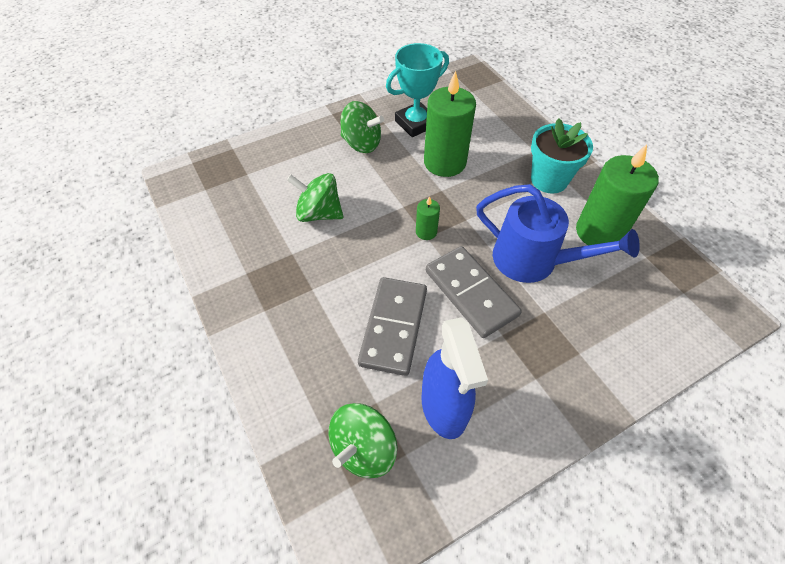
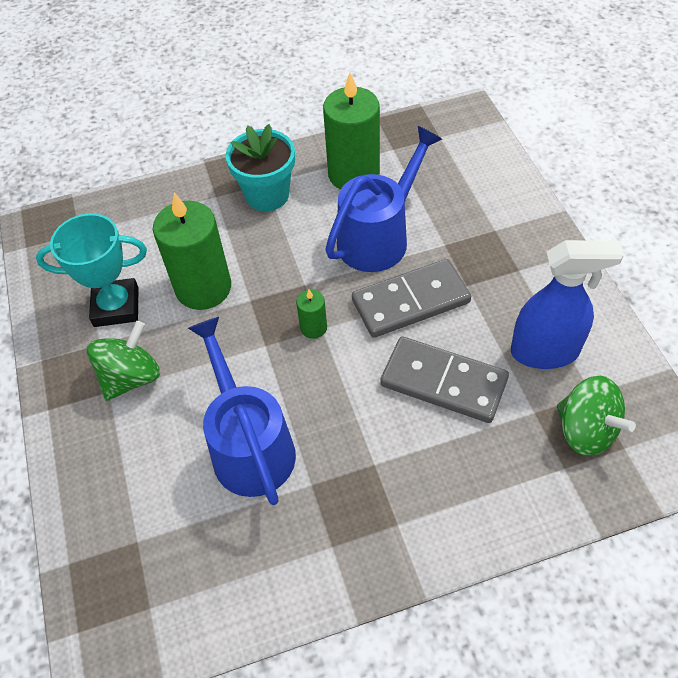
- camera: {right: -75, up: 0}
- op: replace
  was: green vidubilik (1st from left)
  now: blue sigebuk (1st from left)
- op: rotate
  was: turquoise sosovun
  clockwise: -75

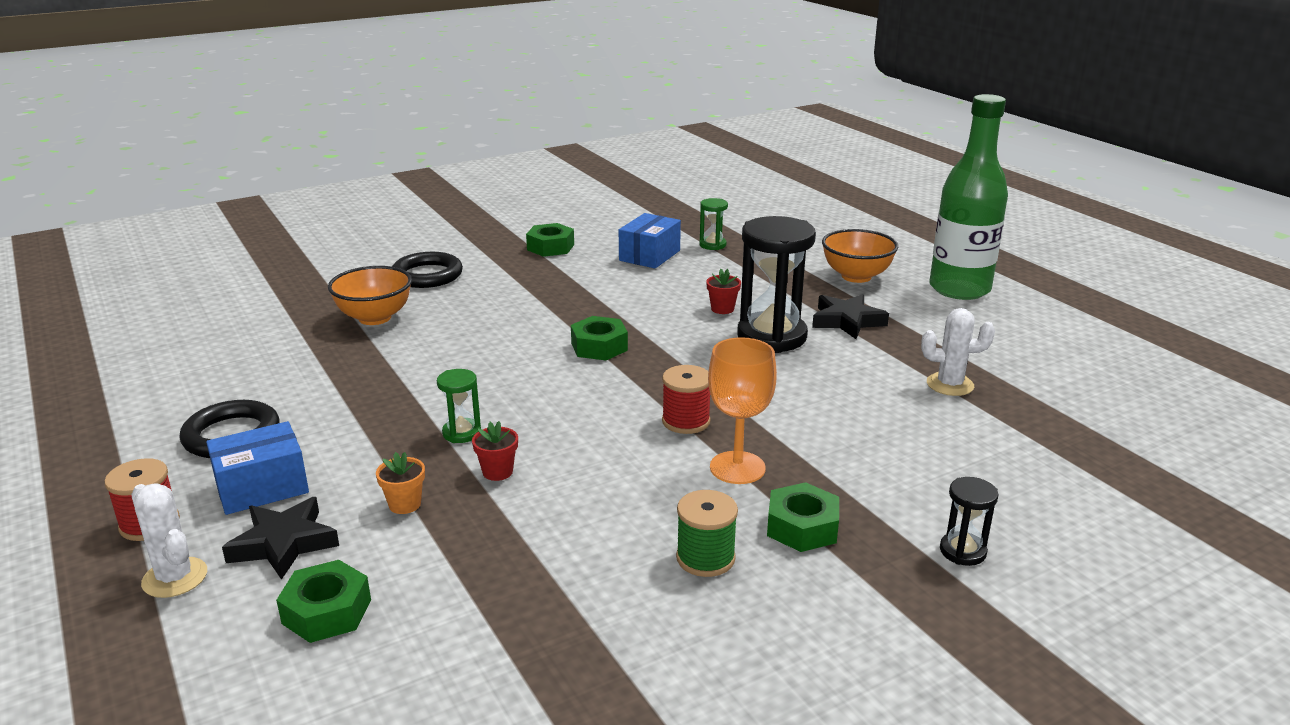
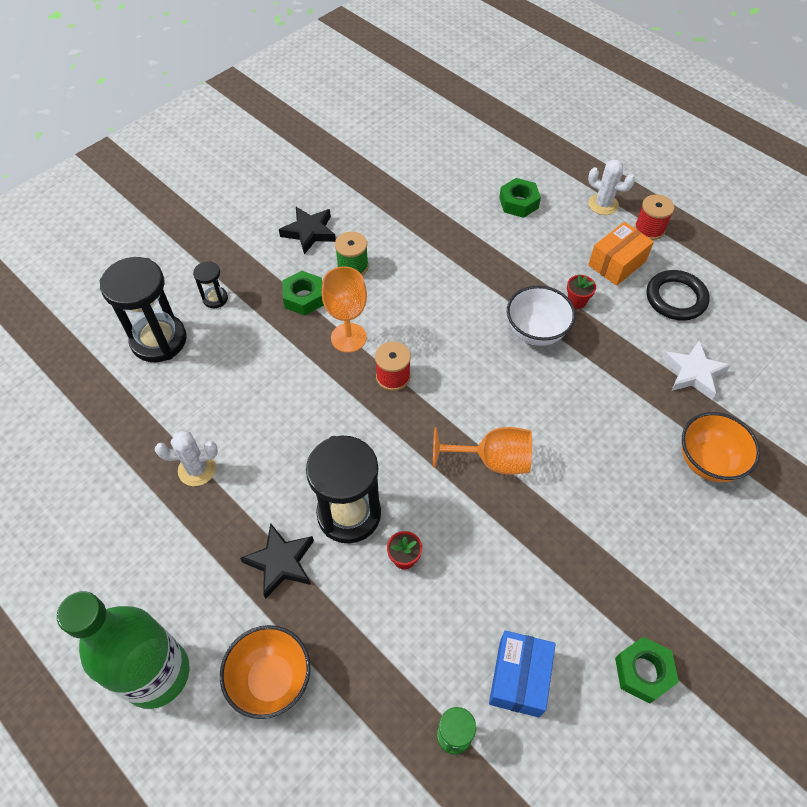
- camera: {right: 165, up: 30}
- op: delete
  was: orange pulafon
- op: delete
  was: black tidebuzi (2nd from left)
- op: insert
  now: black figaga (1st from left)
- op: insert
  now: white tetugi
- op: move
  was: black tetugi (1st from left in the first image)
  now: black tetugi (2nd from left)
- op: move
  was: red pulafon (1st from left in the first image)
  now: red pulafon (2nd from left)
- op: replace
  was: green figaga (1st from left)
  now: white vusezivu
- op: replace
  was: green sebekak (3rd from left)
  now: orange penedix (2nd from left)
- op: recolor
  was: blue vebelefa (1st from left)
  now: orange vebelefa

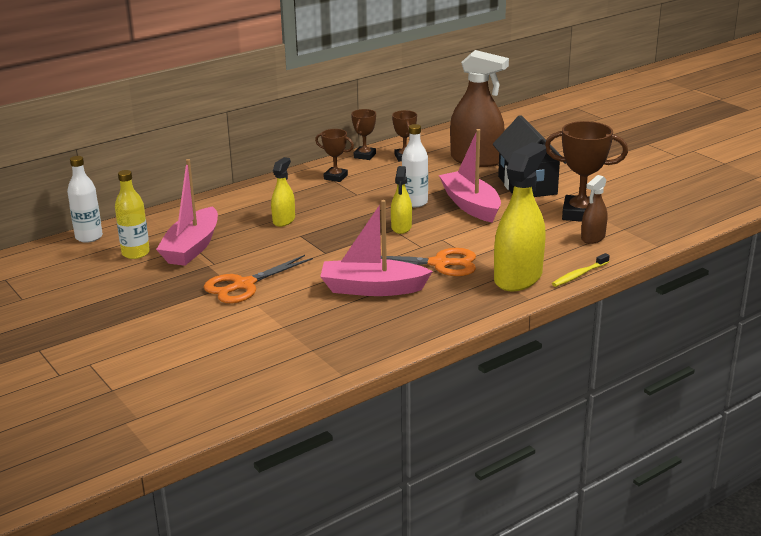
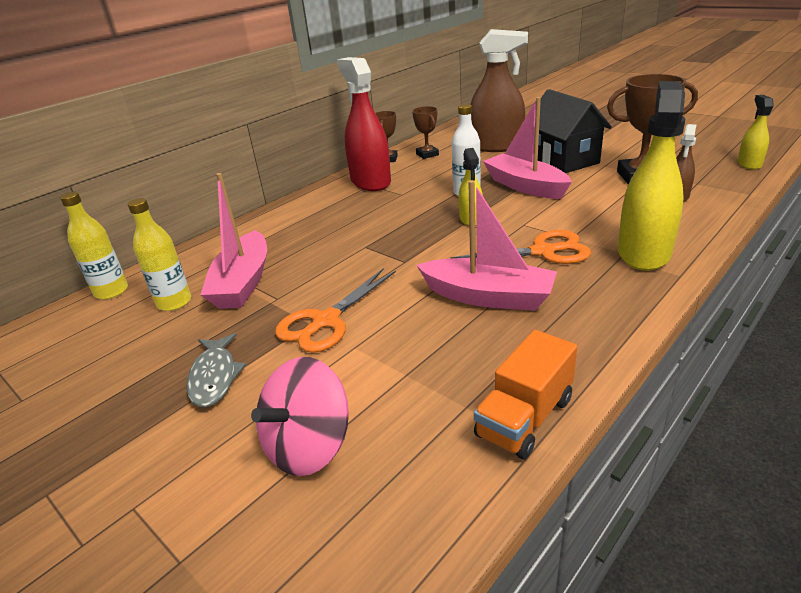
- camera: {right: -10, up: 5}
- op: delete
  was: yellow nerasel
- op: insert
  now: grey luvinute
- op: insert
  now: pink vidubilik
- op: insert
  now: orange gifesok
- op: move
  was: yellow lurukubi (1st from left in the first image)
  now: yellow lurukubi (3rd from left)
- op: replace
  was: brown sosovun (1st from left)
  now: red lurukubi
- op: recolor
  was: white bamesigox (1st from left)
  now: yellow bamesigox (1st from left)
- op: rotate
  was: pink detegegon (2nd from left)
  clockwise: -150

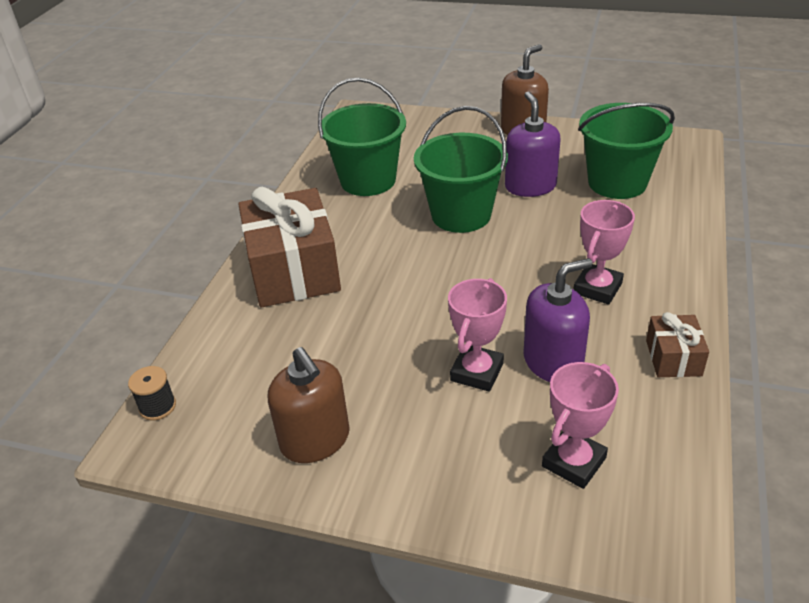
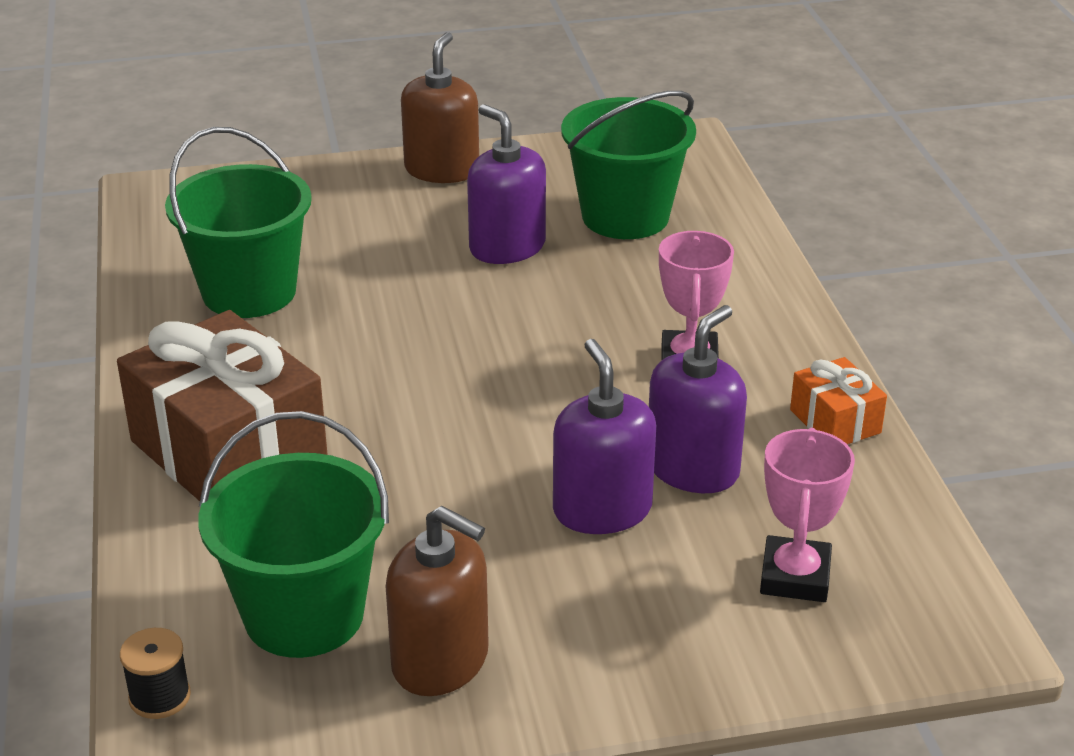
- camera: {right: -30, up: -5}
- op: move
  was: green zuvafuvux (2nd from left)
- op: replace
  was: pink sosovun (1st from left)
  now: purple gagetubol (2nd from left)
- op: recolor
  was: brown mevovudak (2nd from left)
  now: orange mevovudak

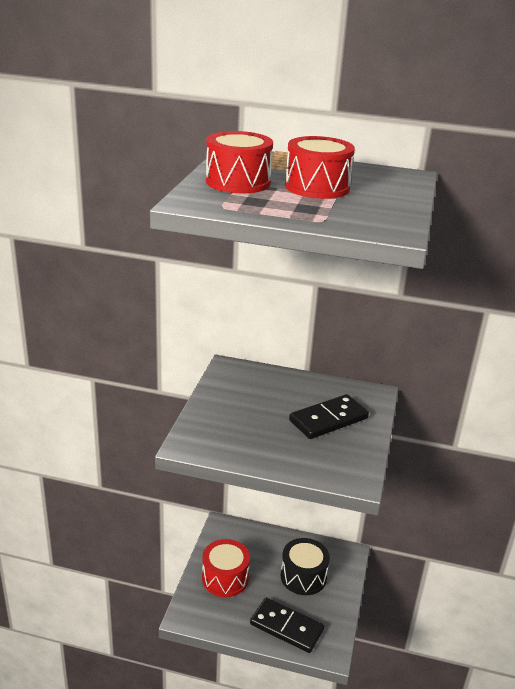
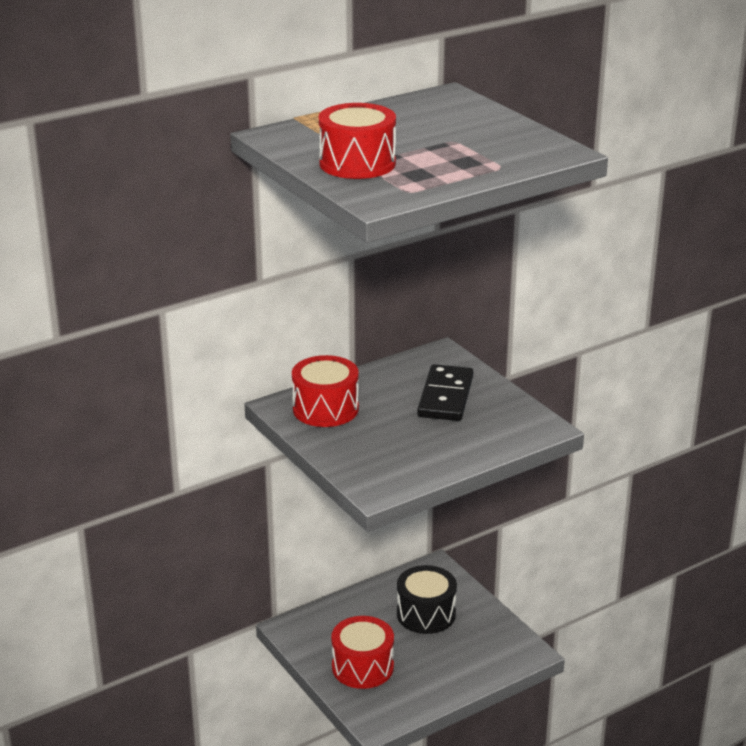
- camera: {right: -45, up: 0}
- op: delete
  was: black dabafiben (1st from left)
- op: move
  was: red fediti (3rd from left in the first image)
  now: red fediti (1st from left)

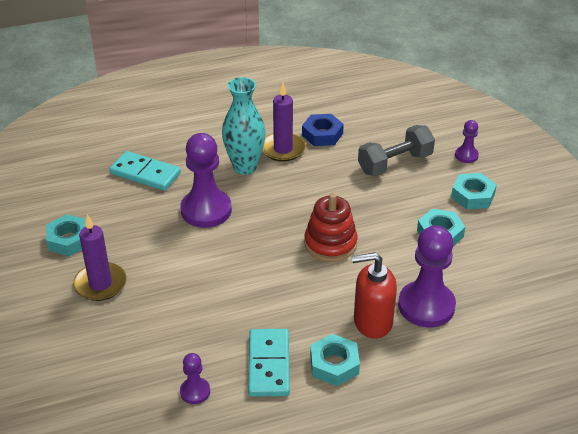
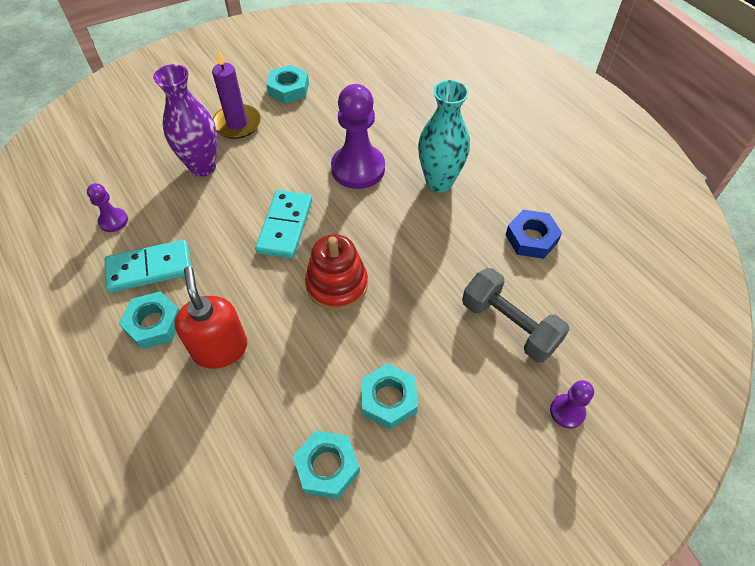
- camera: {right: 75, up: 15}
- op: delete
  was: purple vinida (2nd from left)
- op: delete
  was: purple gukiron (3rd from left)
- op: insert
  now: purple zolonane
- op: move
  was: turquoise dabafiben (1st from left in the first image)
  now: turquoise dabafiben (2nd from left)
- op: move
  was: turquoise sebekak (4th from left in the first image)
  now: turquoise sebekak (3rd from left)

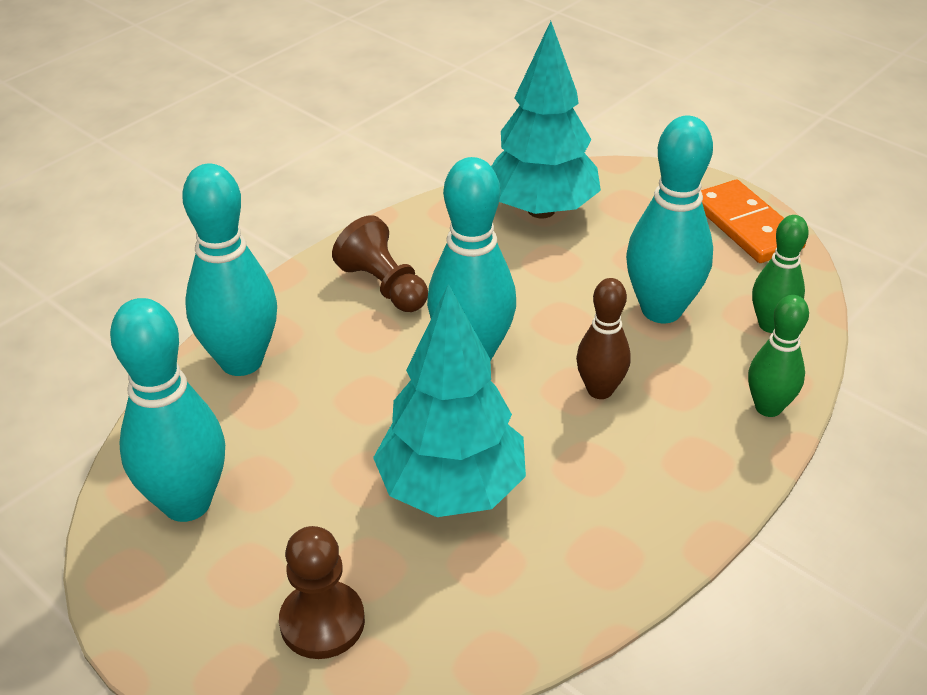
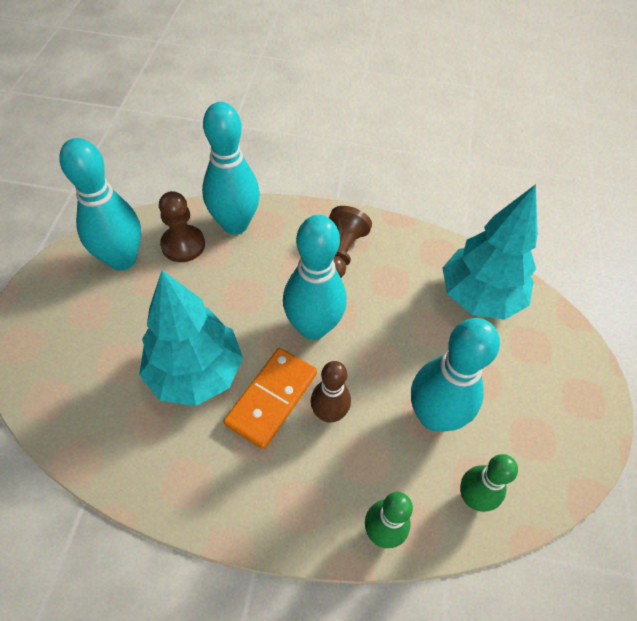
- camera: {right: 55, up: 15}
- op: move
  was: brown gukiron (1st from left)
- op: move
  was: orange dabafiben

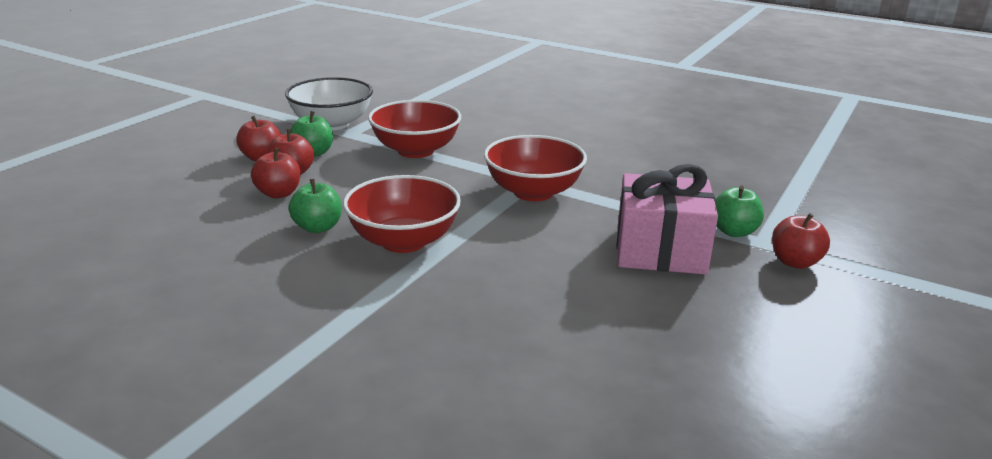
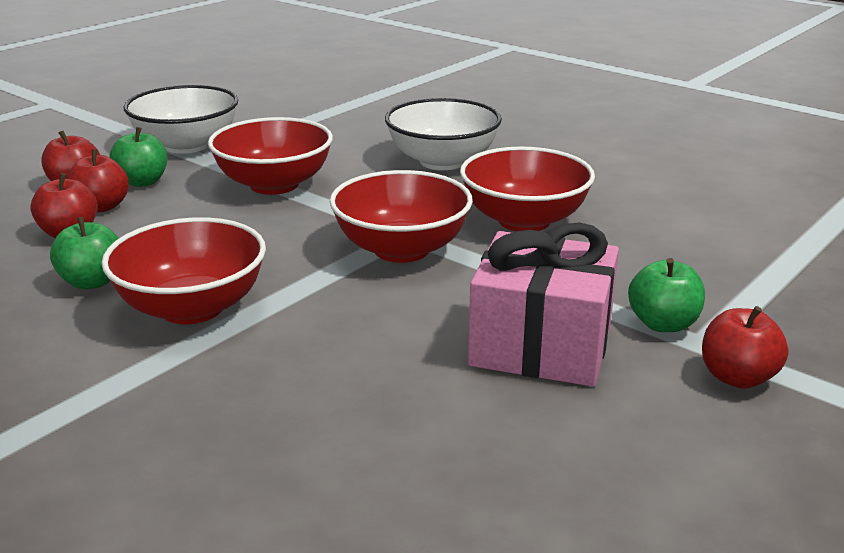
- camera: {right: 10, up: 0}
- op: insert
  now: white vusezivu (2nd from left)
- op: insert
  now: red vusezivu (4th from left)

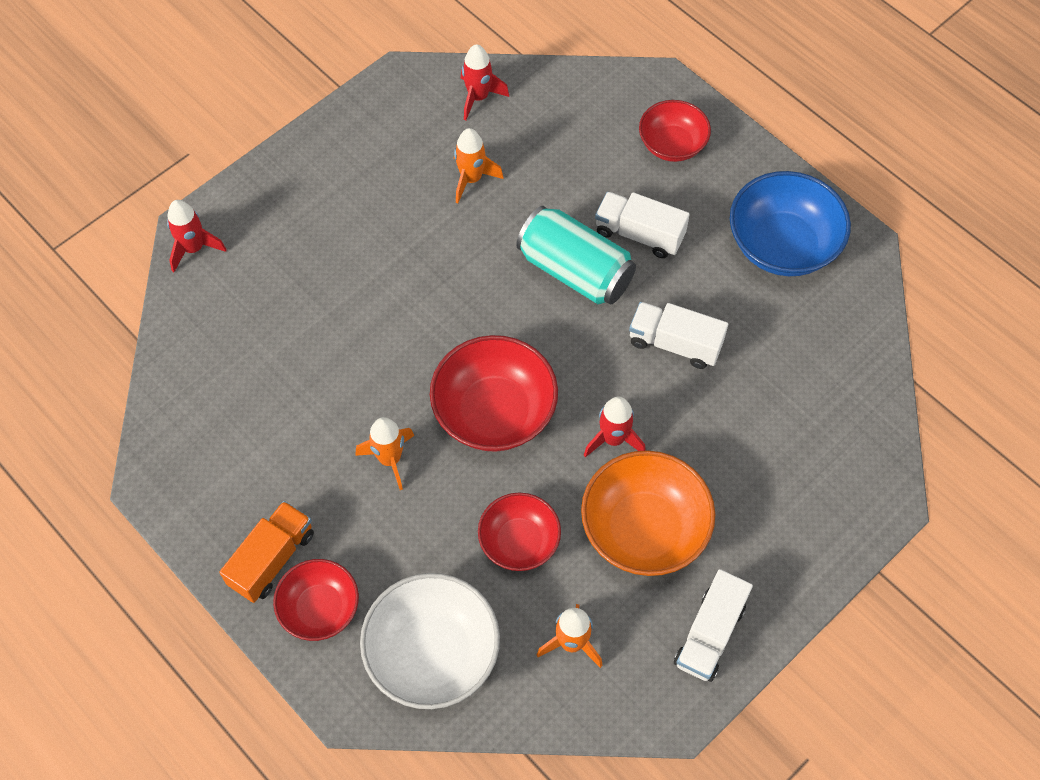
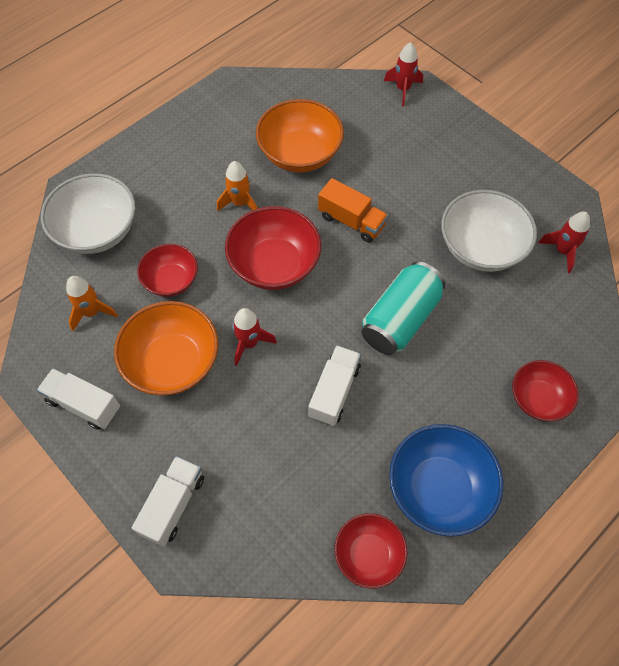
- camera: {right: 90, up: 0}
- op: insert
  now: orange vusezivu (2nd from left)
- op: move
  was: orange gifesok
- op: move
  was: red vusezivu (1st from left in the first image)
  now: red vusezivu (3rd from left)
- op: move
  was: white gifesok (1st from left in the first image)
  now: white gifesok (2nd from left)
- op: replace
  was: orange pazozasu (2nd from left)
  now: white vusezivu (2nd from left)

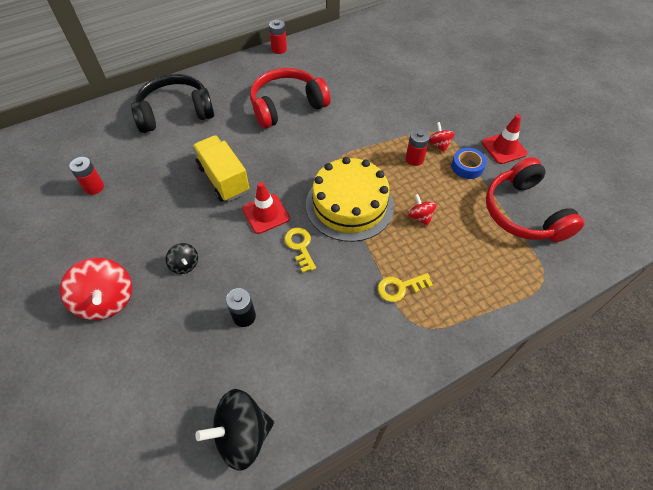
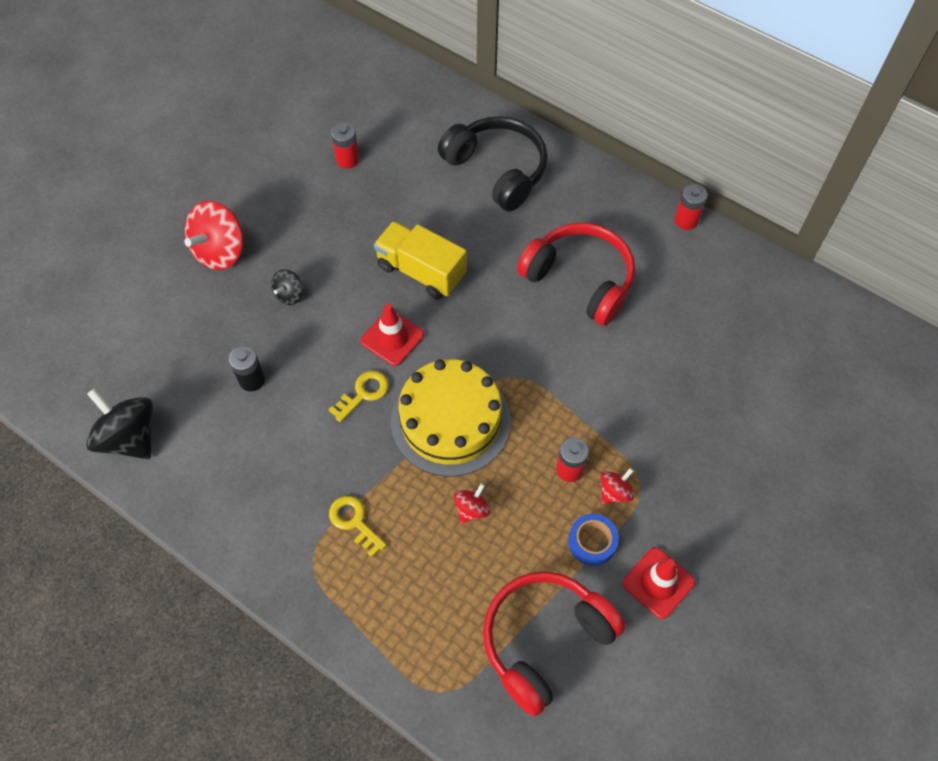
- camera: {right: 65, up: 5}
- op: rotate
  was: yellow gifesok
  clockwise: -90

